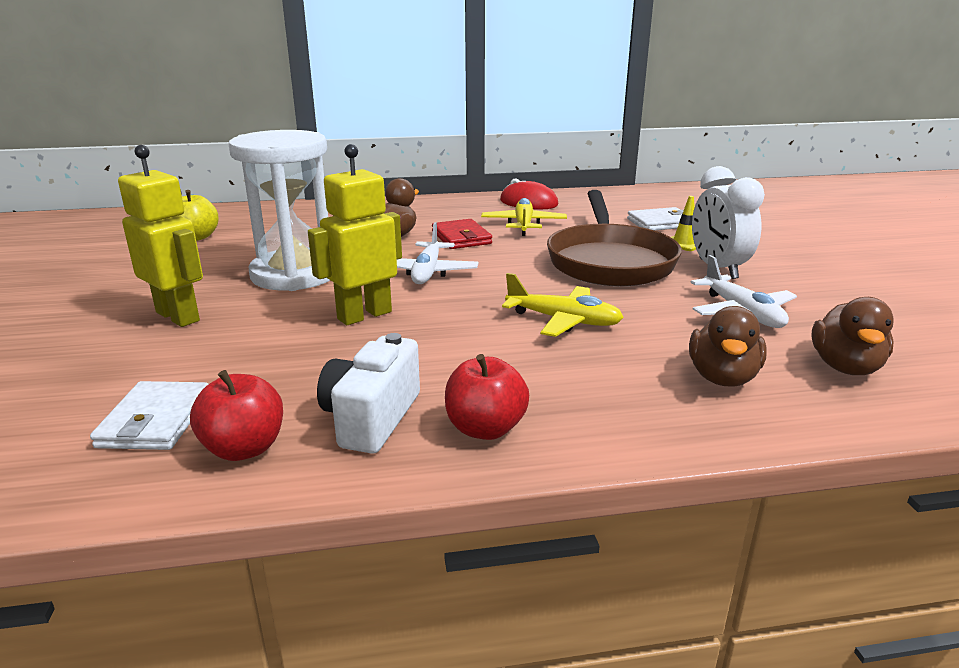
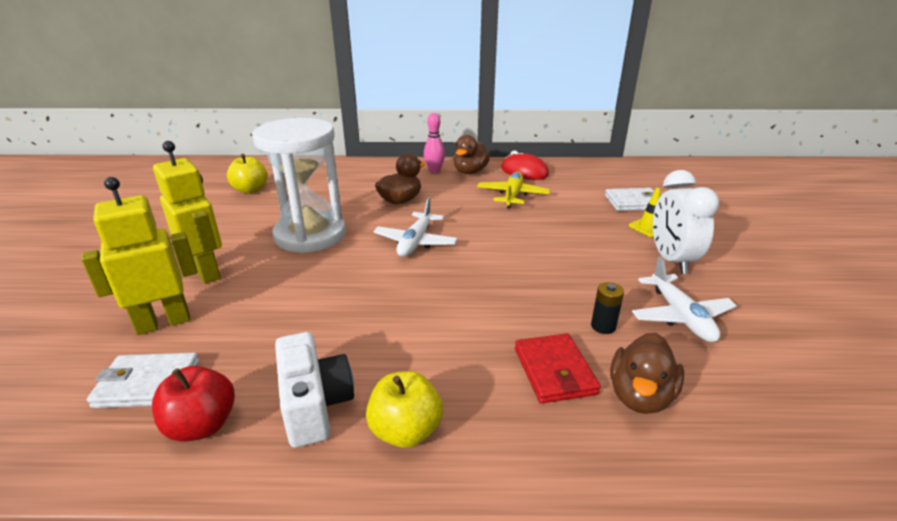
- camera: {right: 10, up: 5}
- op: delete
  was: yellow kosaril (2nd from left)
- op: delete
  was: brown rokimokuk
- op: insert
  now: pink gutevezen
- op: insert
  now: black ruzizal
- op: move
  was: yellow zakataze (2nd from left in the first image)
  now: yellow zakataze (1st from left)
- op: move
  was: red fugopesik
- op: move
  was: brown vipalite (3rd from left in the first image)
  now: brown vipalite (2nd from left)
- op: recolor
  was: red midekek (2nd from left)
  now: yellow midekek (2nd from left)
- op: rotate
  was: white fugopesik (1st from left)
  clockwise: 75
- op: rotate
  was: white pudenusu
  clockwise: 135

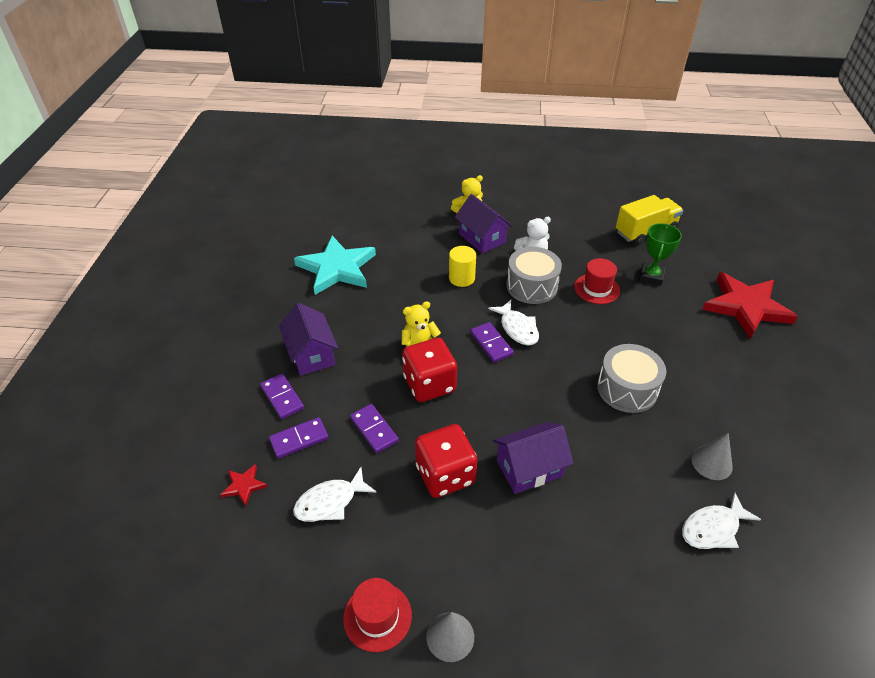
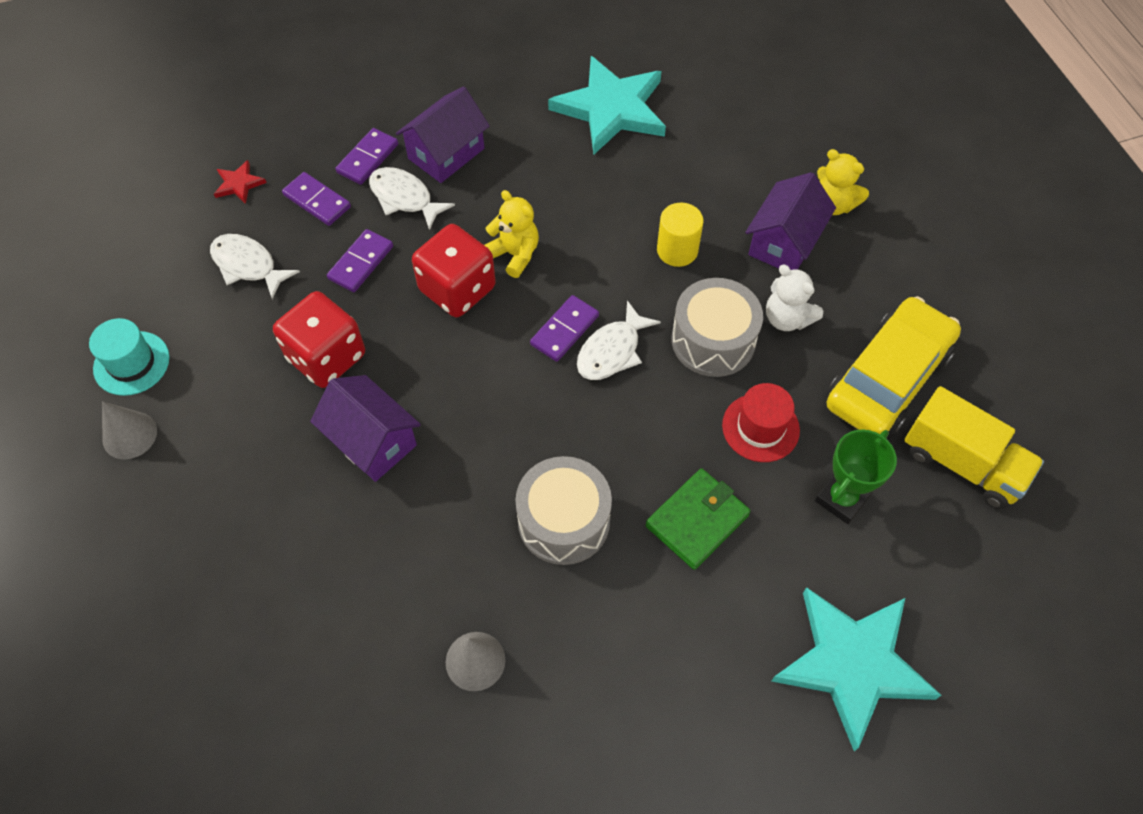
- camera: {right: 65, up: 15}
- op: insert
  now: green fugopesik
- op: insert
  now: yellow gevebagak
- op: move
  was: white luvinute (3rd from left in the first image)
  now: white luvinute (2nd from left)
- op: recolor
  was: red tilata (1st from left)
  now: turquoise tilata
- op: recolor
  was: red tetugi (2nd from left)
  now: turquoise tetugi (2nd from left)
- op: rotate
  was: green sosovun
  clockwise: -45

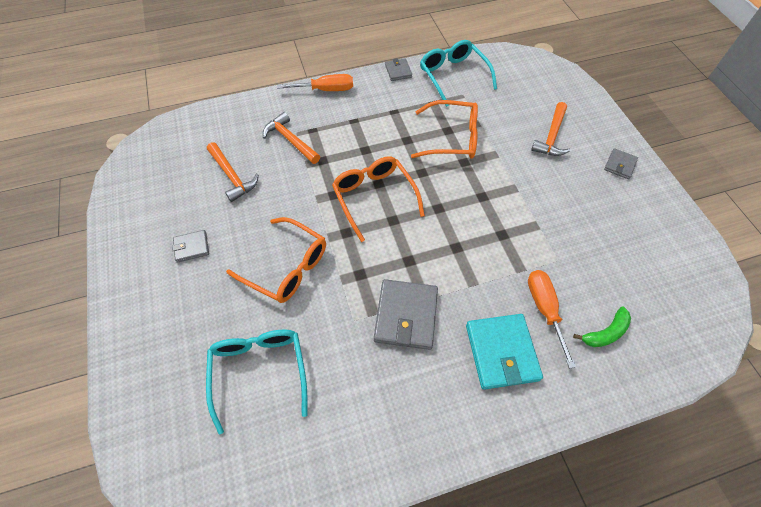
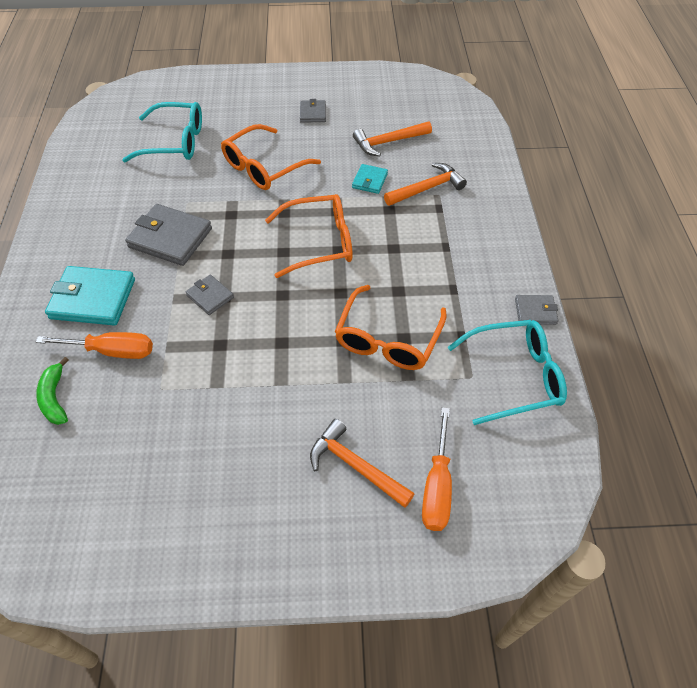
- camera: {right: 105, up: -5}
- op: insert
  now: turquoise fugopesik (2nd from left)
- op: move
  was: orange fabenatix (1st from left in the first image)
  now: orange fabenatix (2nd from left)
- op: move
  was: grey fugopesik (4th from left in the first image)
  now: grey fugopesik (2nd from left)

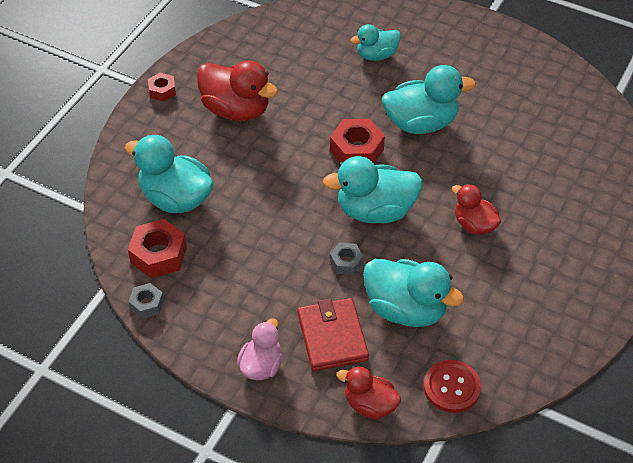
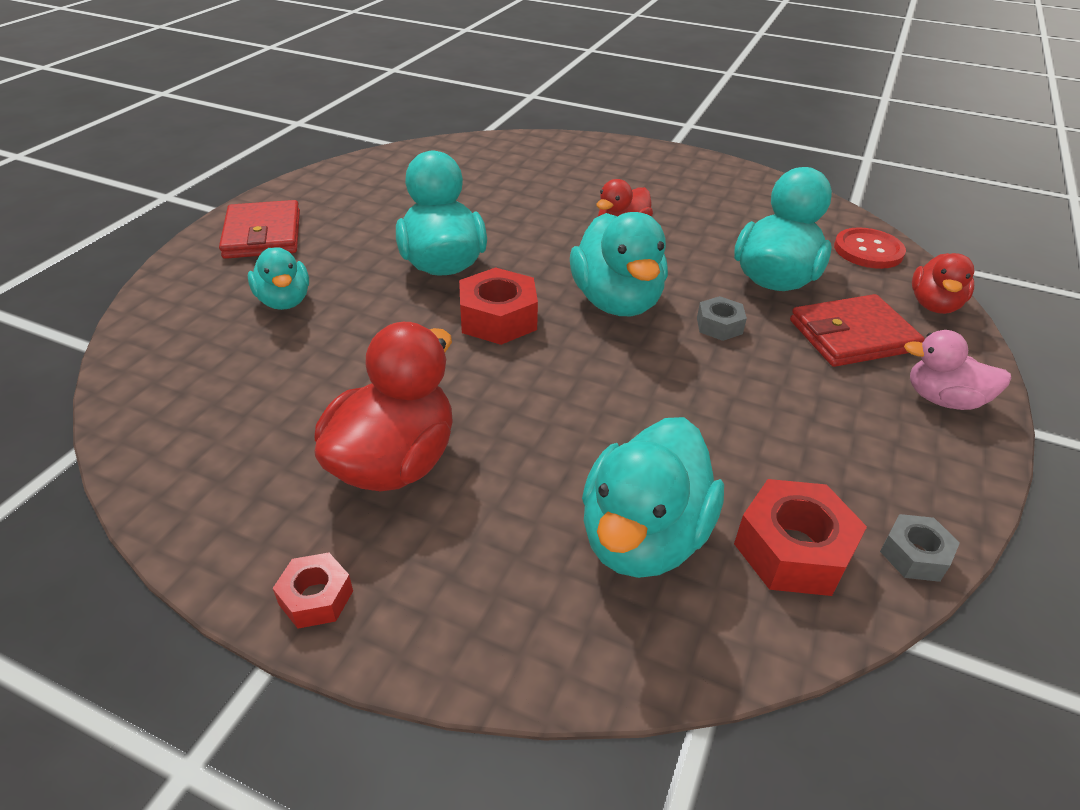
- camera: {right: -95, up: -10}
- op: insert
  now: red fugopesik (1st from left)

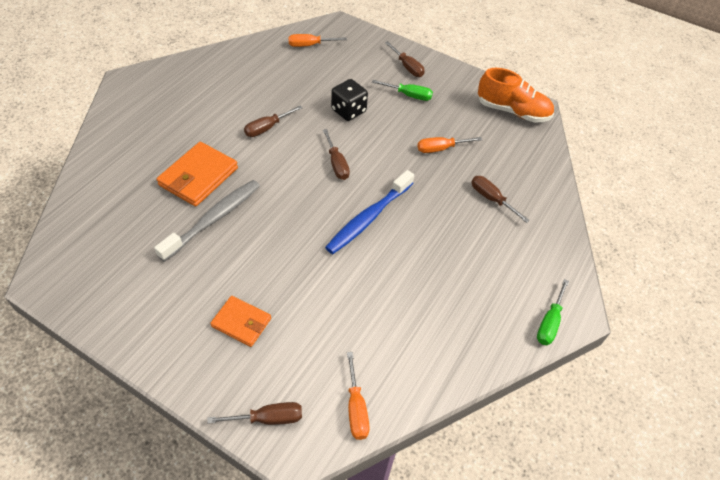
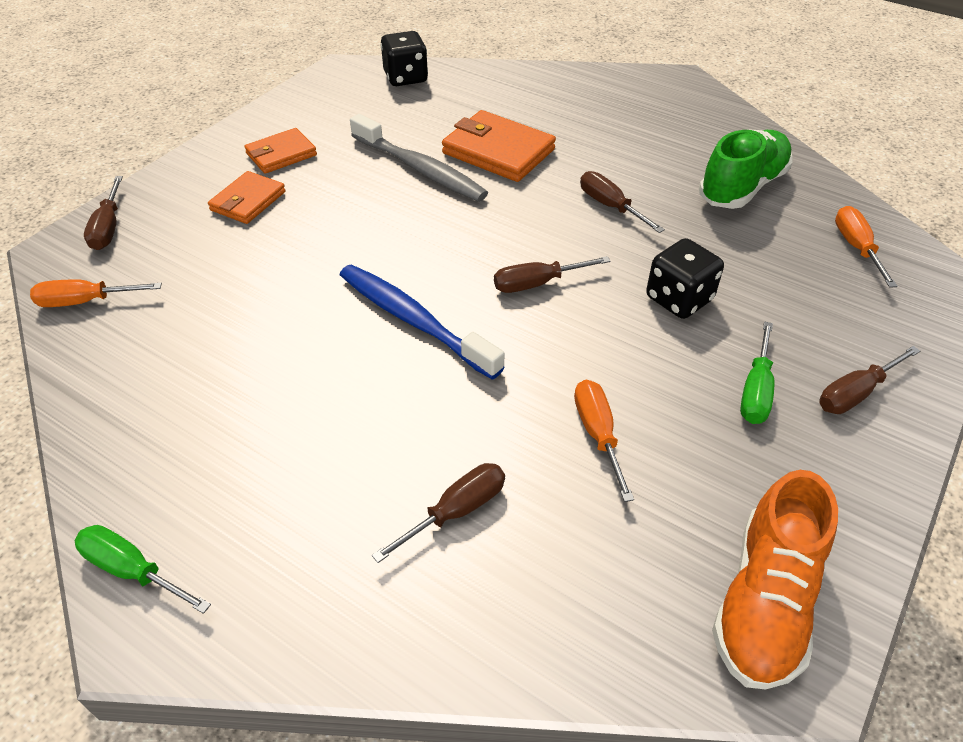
- camera: {right: 95, up: -5}
- op: insert
  now: orange fugopesik (2nd from left)
- op: insert
  now: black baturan (1st from left)
- op: insert
  now: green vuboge

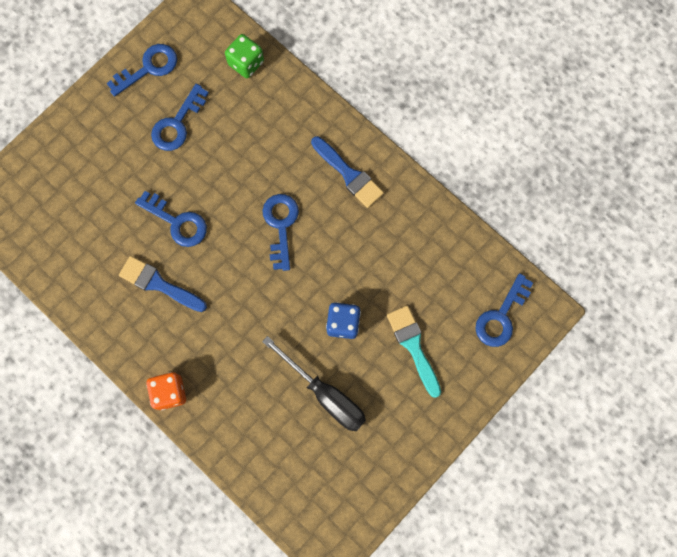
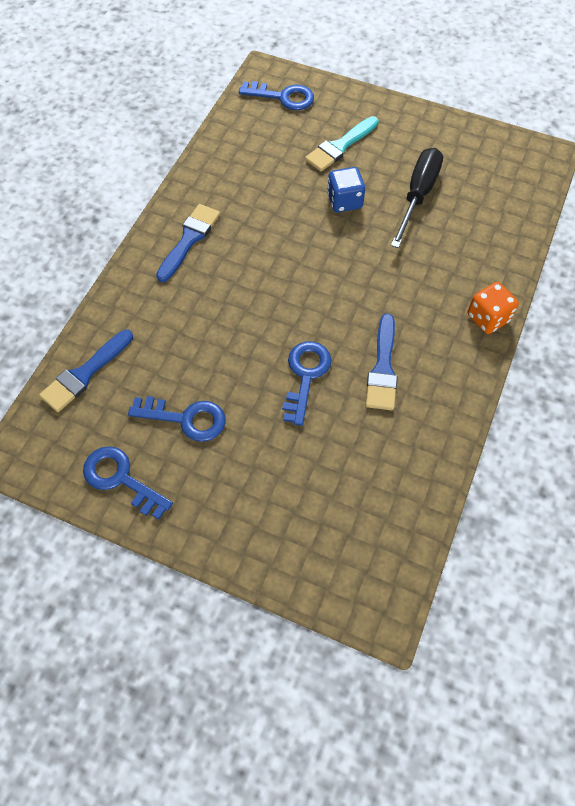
- camera: {right: -110, up: -15}
- op: delete
  was: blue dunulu (4th from left)
- op: replace
  was: green baturan
  now: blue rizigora (1st from left)

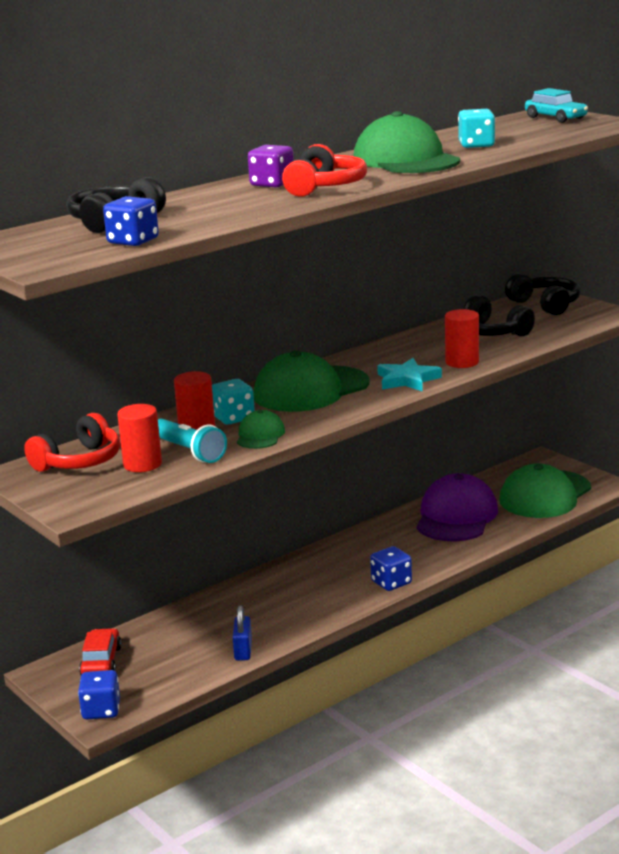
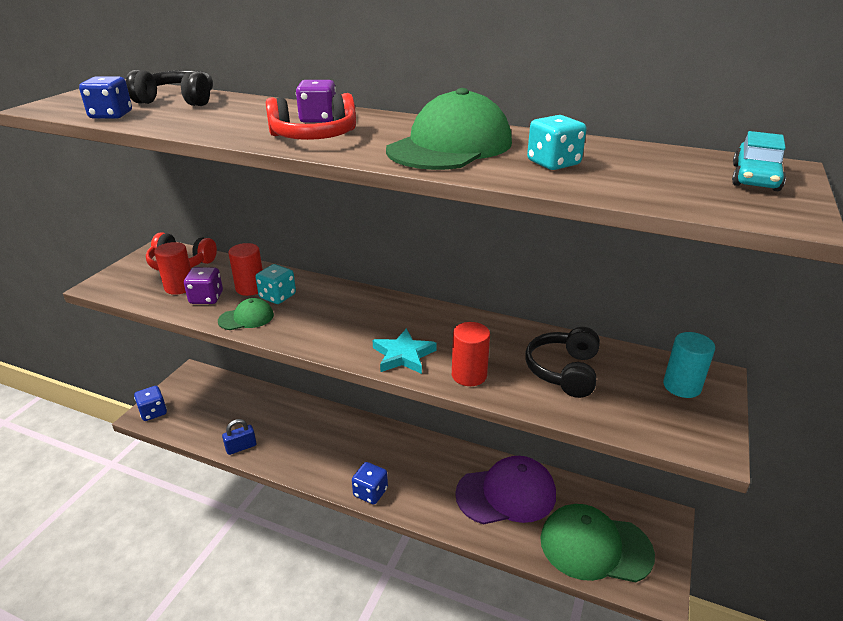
- camera: {right: 60, up: 10}
- op: delete
  was: red gevebagak
- op: delete
  was: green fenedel (2nd from left)
- op: replace
  was: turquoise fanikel
  now: purple baturan (1st from left)
- op: replace
  was: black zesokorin (3rd from left)
  now: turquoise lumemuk

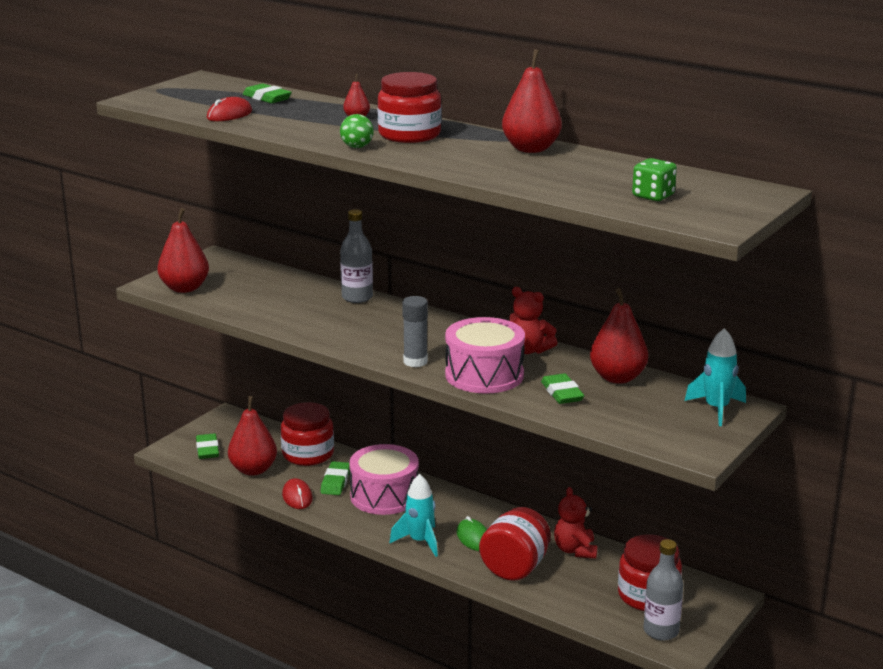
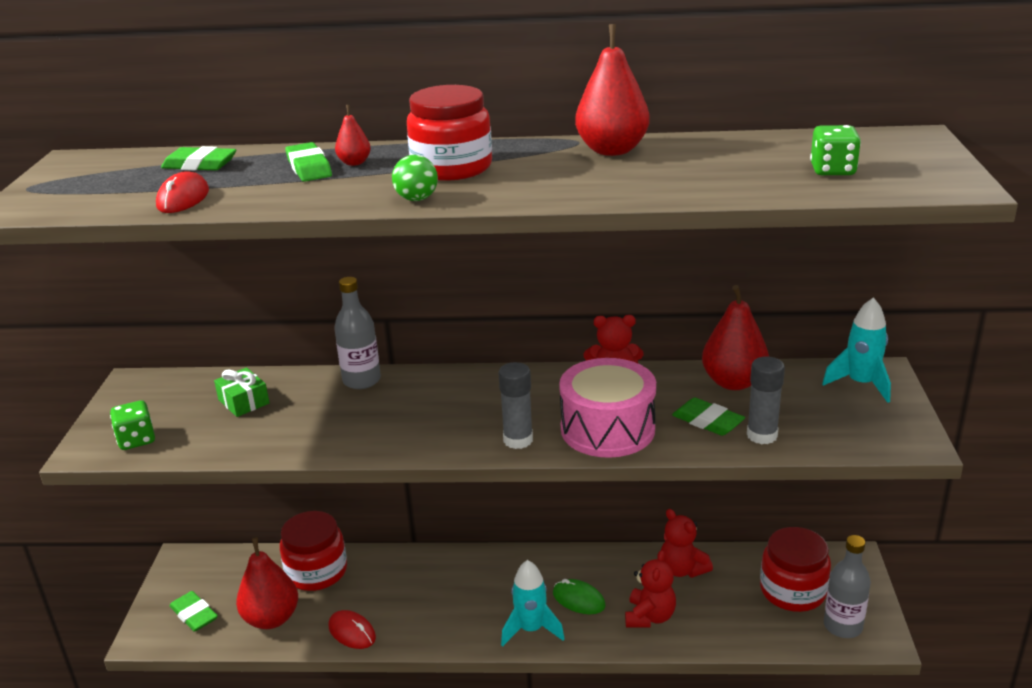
- camera: {right: -30, up: 5}
- op: delete
  was: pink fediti (1st from left)
- op: insert
  now: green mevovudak
- op: insert
  now: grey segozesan (2nd from left)
- op: move
  was: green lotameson (3rd from left)
- op: replace
  was: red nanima (1st from left)
  now: green baturan (1st from left)
- op: replace
  was: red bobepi (3rd from left)
  now: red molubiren (2nd from left)

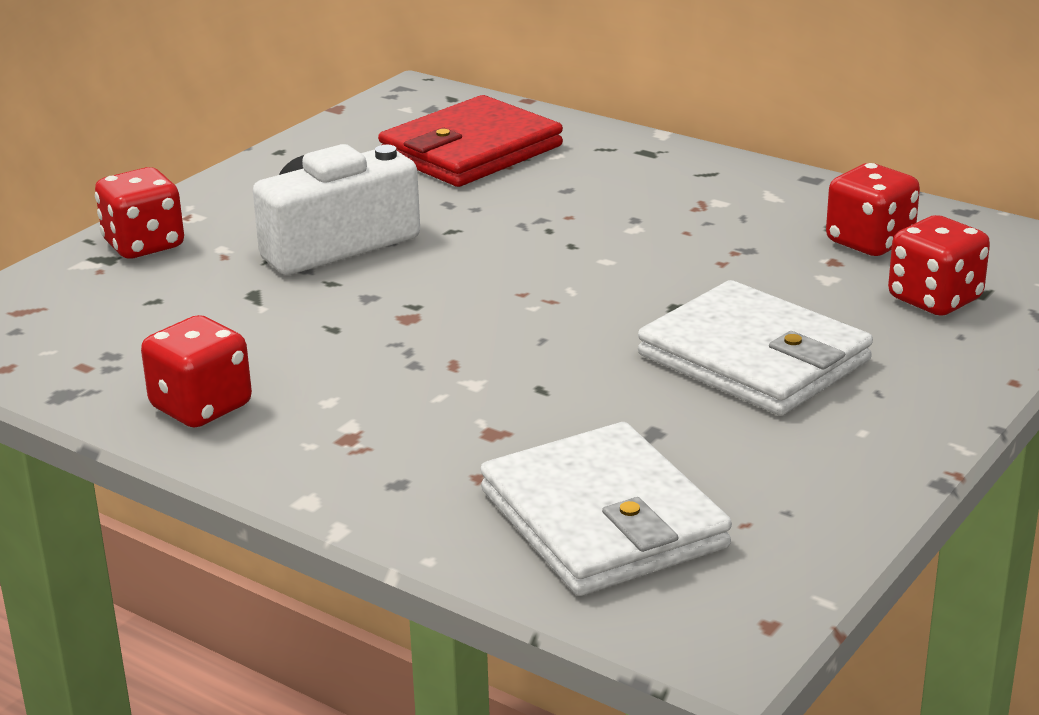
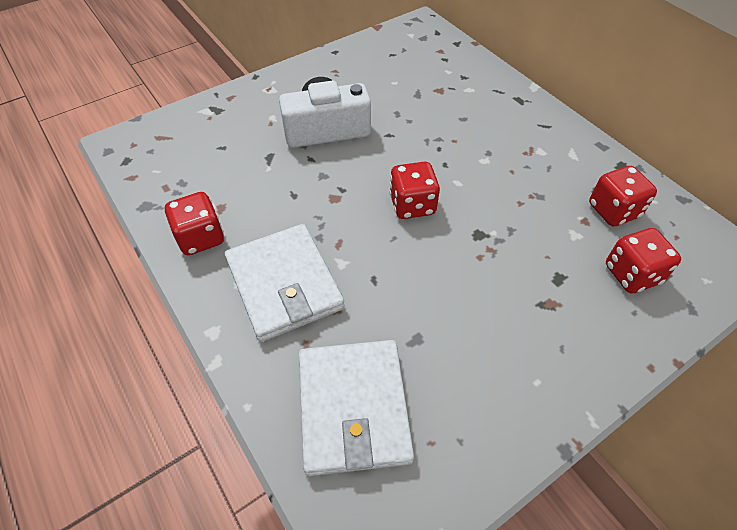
- camera: {right: 20, up: 25}
- op: delete
  was: red fugopesik
- op: move
  was: red baturan (1st from left in the first image)
  now: red baturan (2nd from left)
- op: move
  was: white fugopesik (2nd from left in the first image)
  now: white fugopesik (1st from left)

